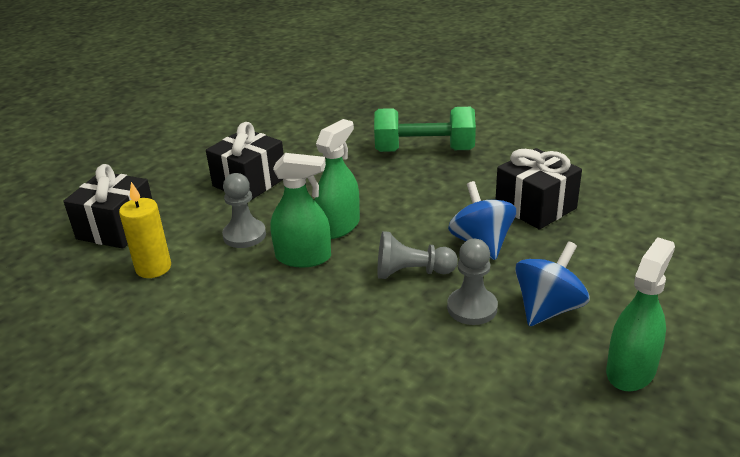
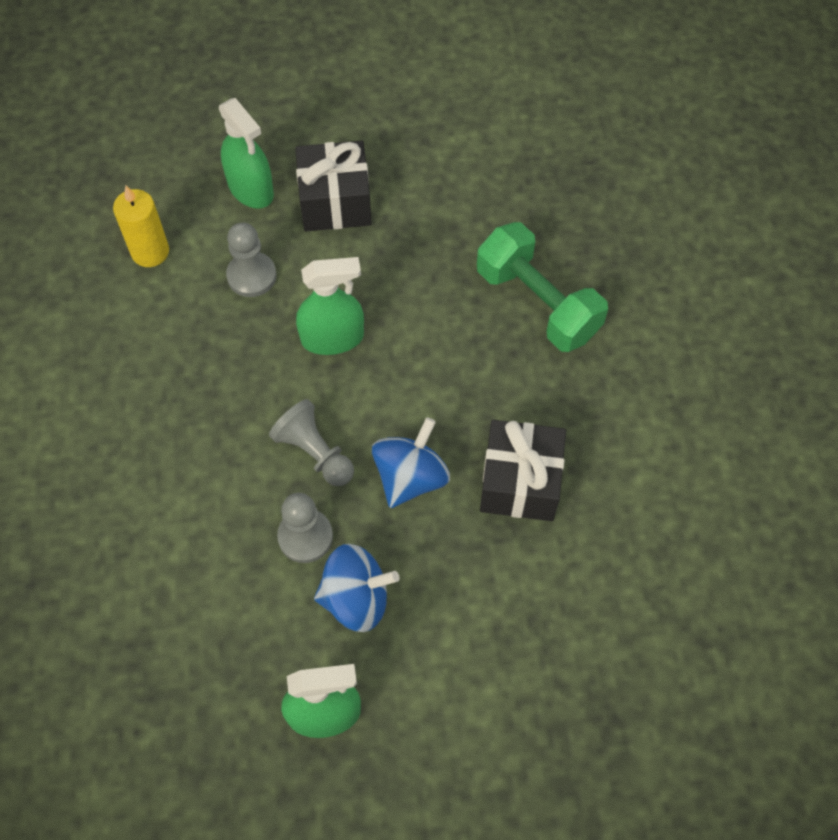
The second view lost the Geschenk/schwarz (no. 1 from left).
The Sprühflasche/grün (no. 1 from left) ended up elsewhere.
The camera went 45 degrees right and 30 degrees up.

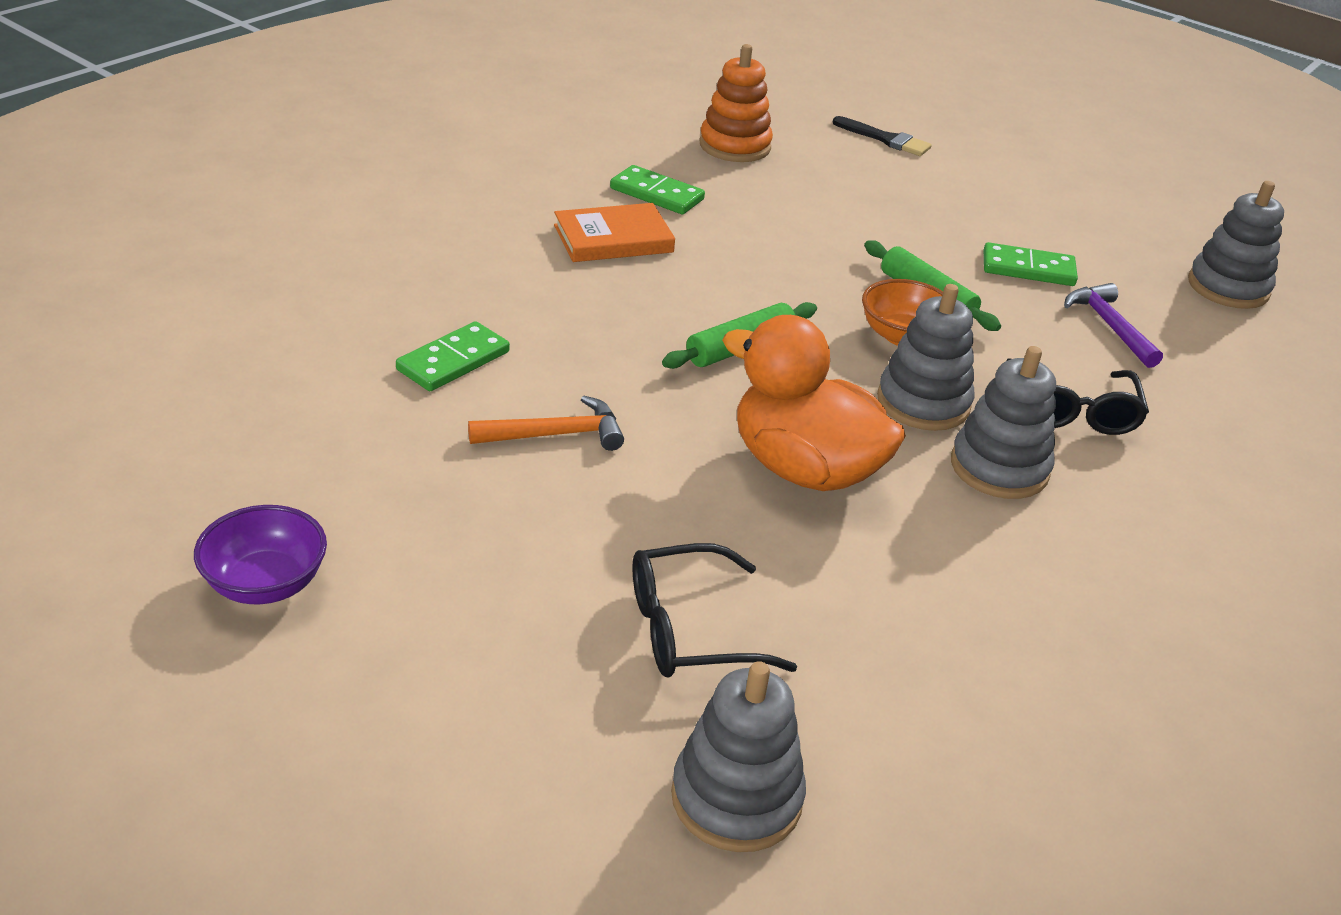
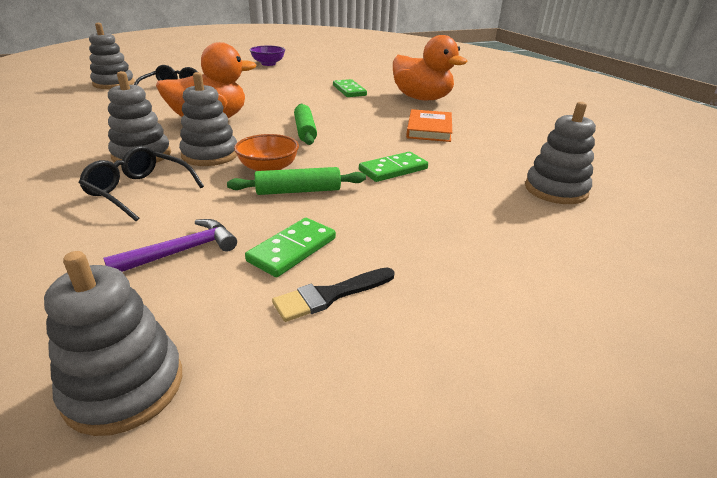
The second view lost the Hammer/orange.
The Dominostein/grün (no. 2 from left in the first image) ended up elsewhere.
What was the Stapelspielzeug/orange turned into the Stapelspielzeug/grau (no. 5 from left).
The Pinsel/schwarz ended up elsewhere.
The Hammer/lila ended up facing another way, 45 degrees counterclockwise from before.
The second view gained the Ente/orange (no. 2 from left).
The camera went 120 degrees right and 5 degrees down.

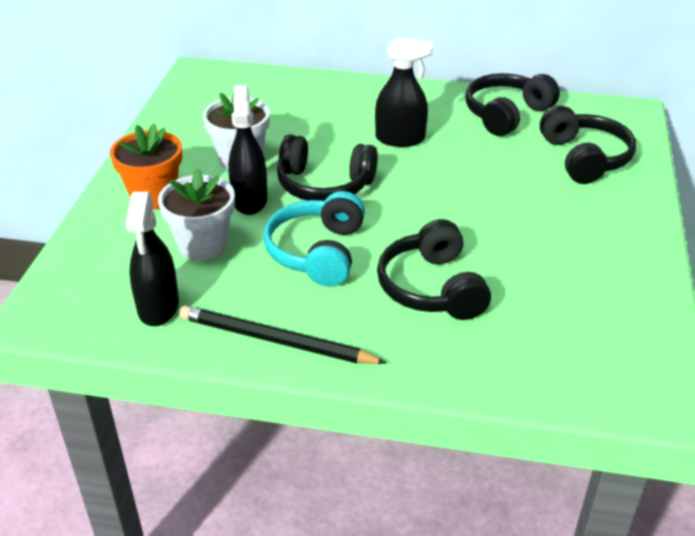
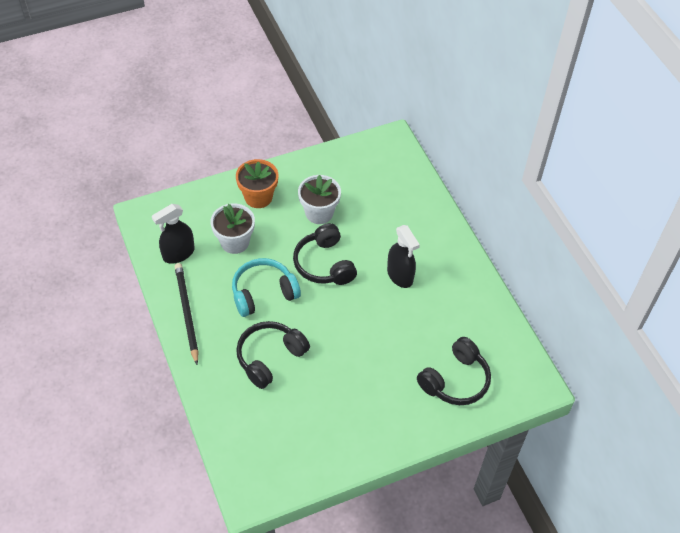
The second view lost the Sprühflasche/schwarz (no. 2 from left).
The second view lost the Kopfhörer/schwarz (no. 3 from left).
The camera went 55 degrees right and 15 degrees up.

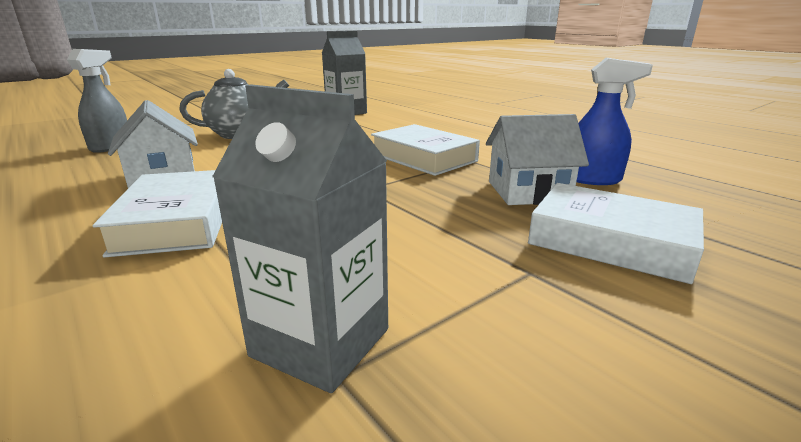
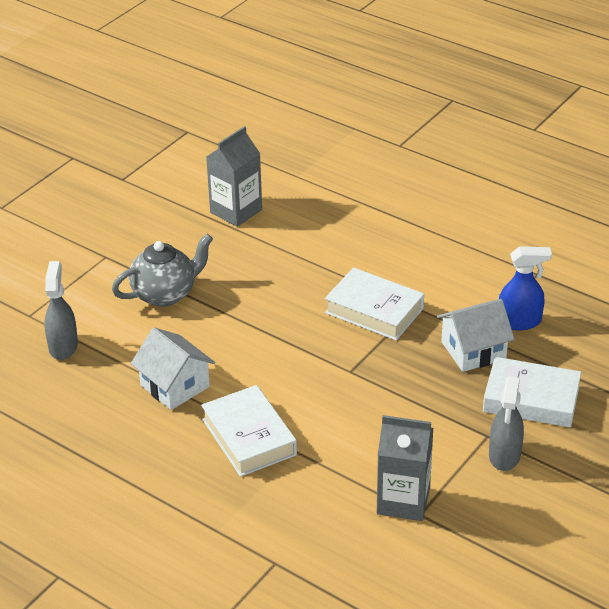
The second view gained the Sprühflasche/grau (no. 2 from left).
The camera went 15 degrees left and 15 degrees up.

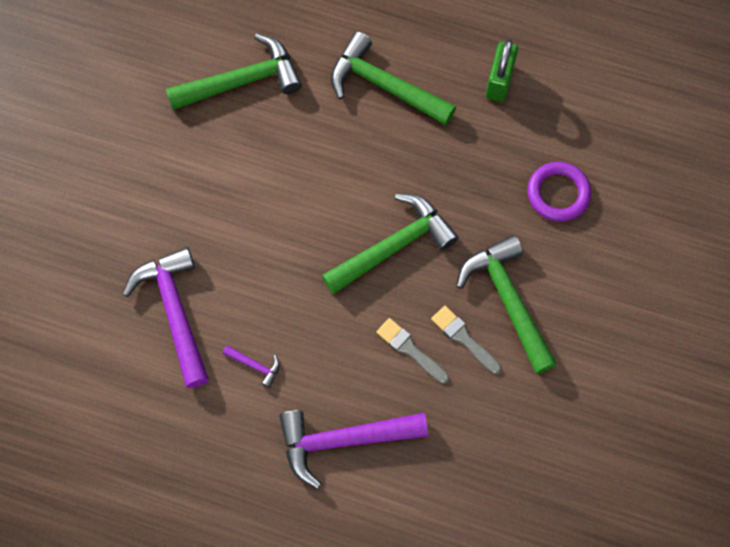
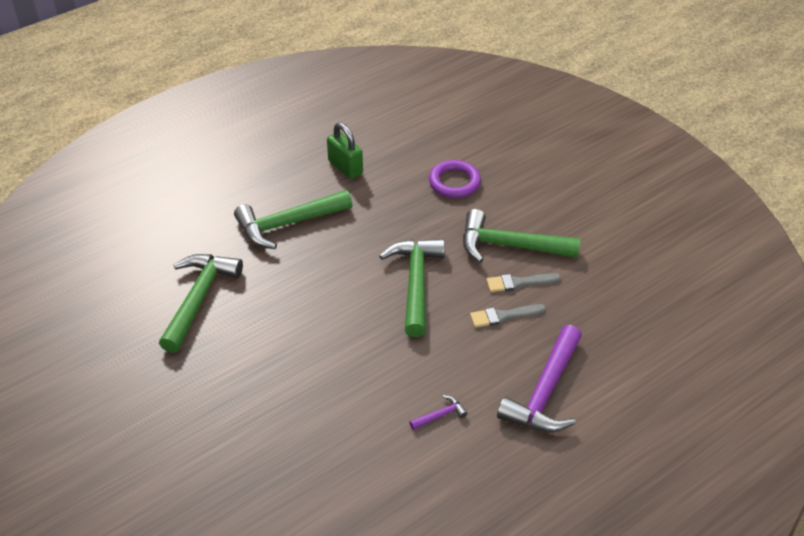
The second view lost the Hammer/lila (no. 1 from left).
The camera went 55 degrees left and 25 degrees down.

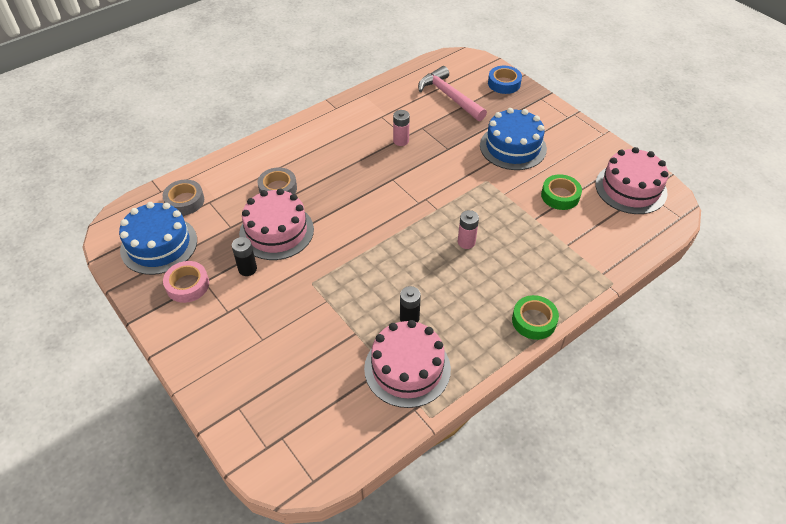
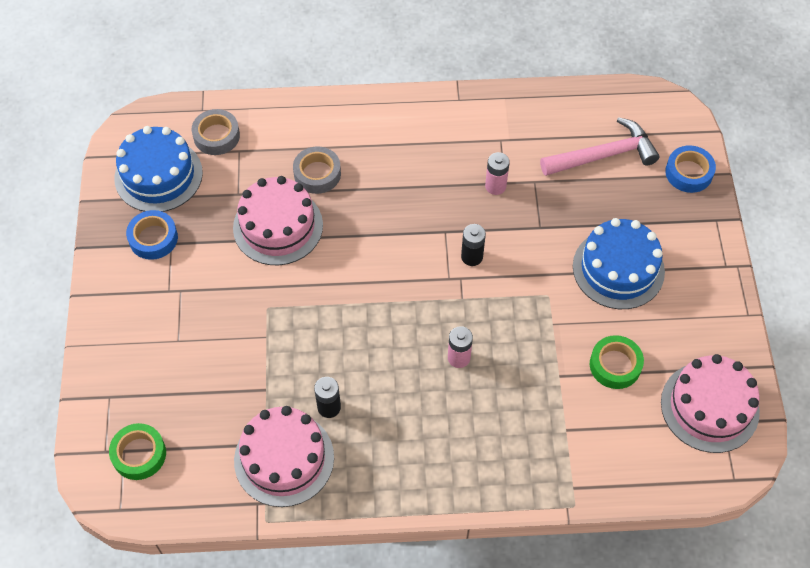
What was the Klebeband/rosa turned into the Klebeband/blau (no. 1 from left).
The Batterie/schwarz (no. 1 from left in the first image) ended up elsewhere.
The Hammer/rosa ended up facing another way, 75 degrees clockwise from before.
The Klebeband/grün (no. 1 from left) ended up elsewhere.
The camera went 35 degrees right and 10 degrees up.

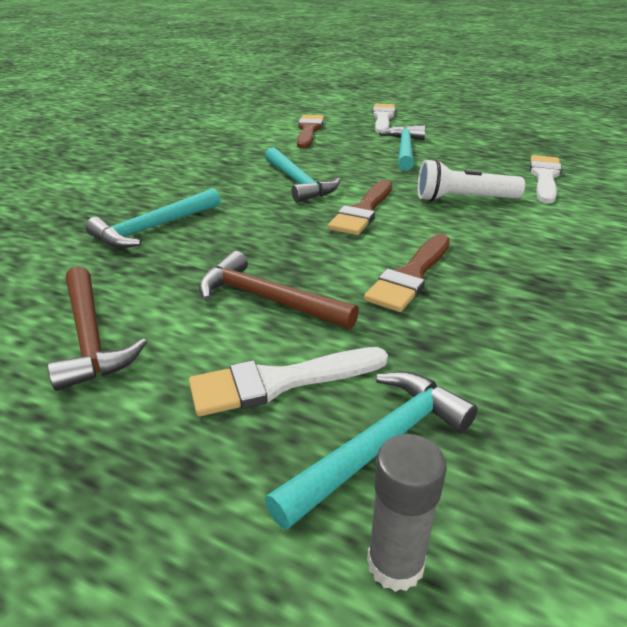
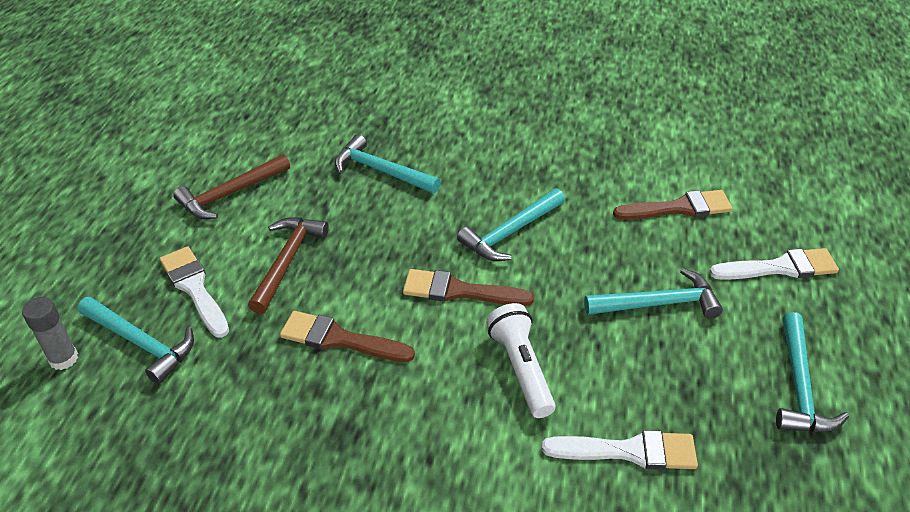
The second view gained the Hammer/türkis (no. 5 from left).
The camera went 75 degrees right and 10 degrees up.

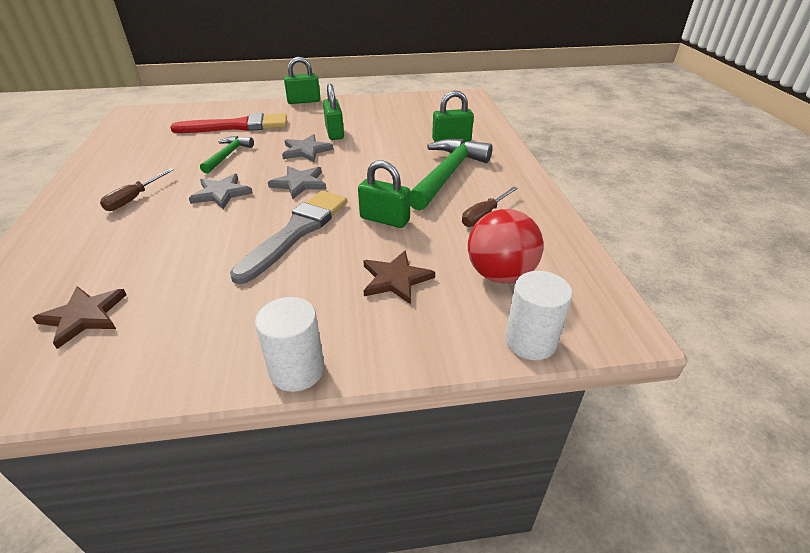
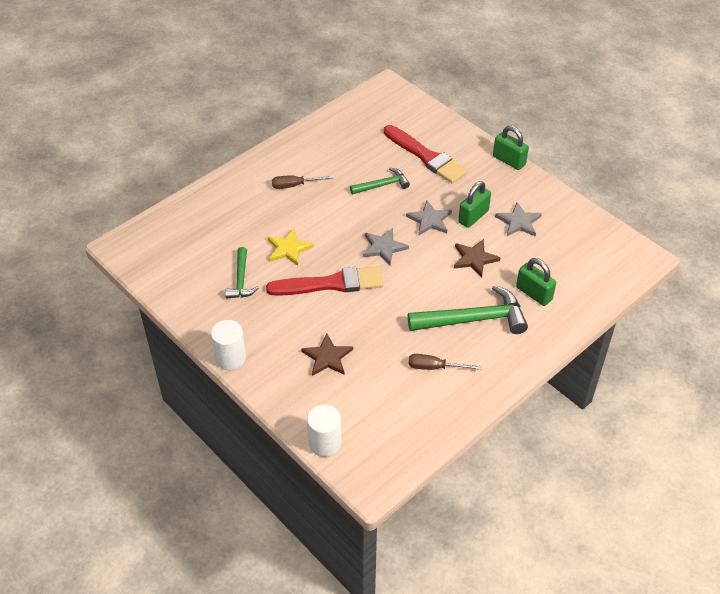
The Stern/braun (no. 1 from left in the first image) ended up elsewhere.
The Stern/grau (no. 1 from left in the first image) ended up elsewhere.
What was the Pinsel/grau turned into the Pinsel/rot (no. 1 from left).
The second view lost the Vorhängeschloss/grün (no. 3 from left).
The second view lost the Ball/rot.
The second view gained the Hammer/grün (no. 1 from left).
The second view gained the Stern/gelb.
The camera went 55 degrees right and 10 degrees up.

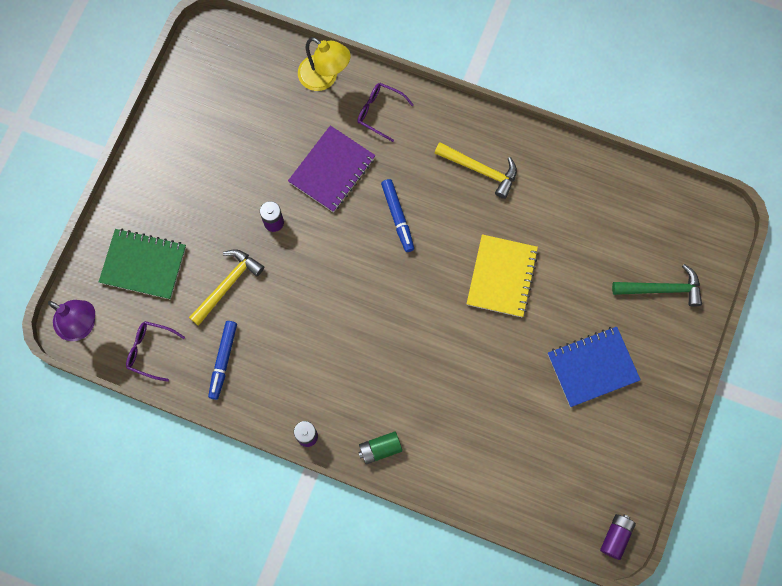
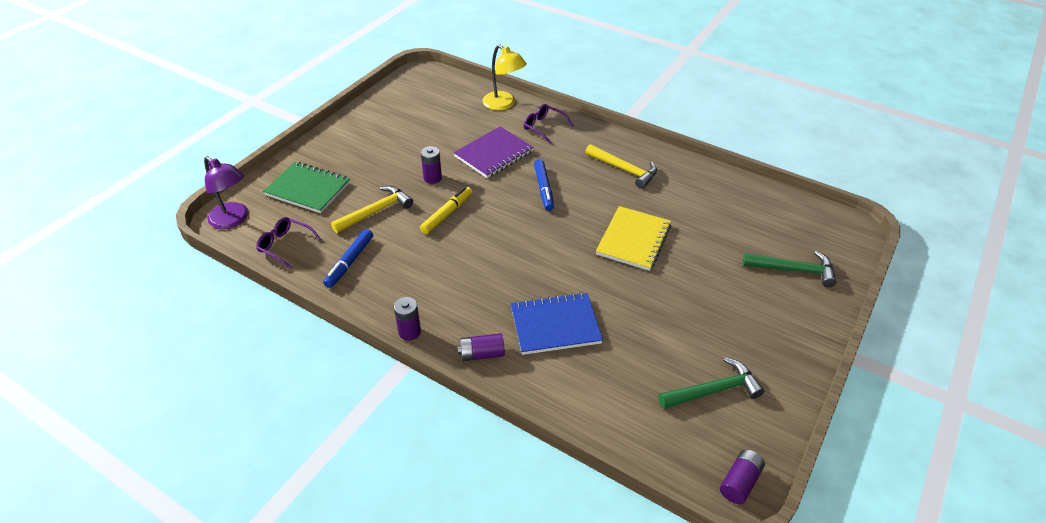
What was the Batterie/grün turned into the Batterie/lila (no. 3 from left).
The Notizbuch/blau ended up elsewhere.
The second view gained the Filzstift/gelb.
The second view gained the Hammer/grün (no. 1 from left).
The camera went 10 degrees right and 30 degrees down.

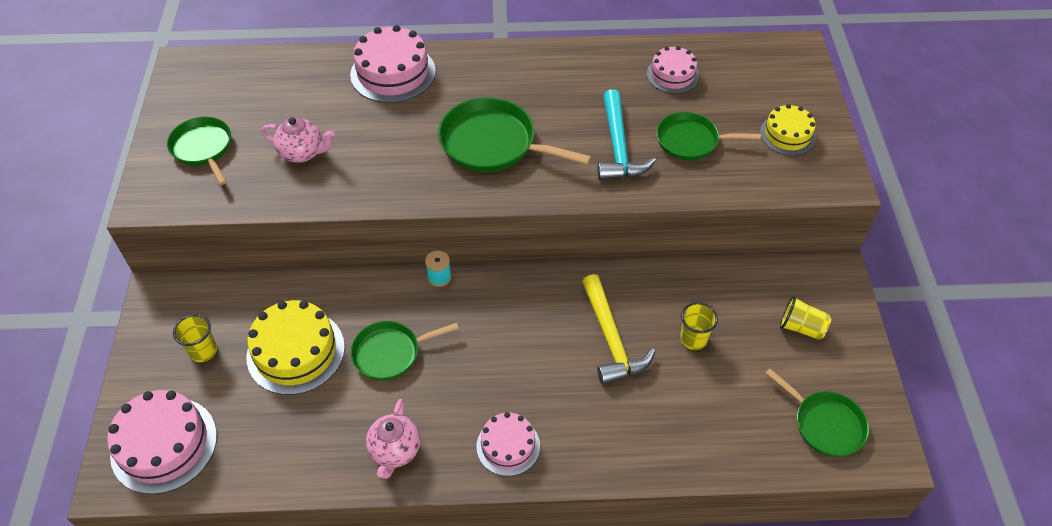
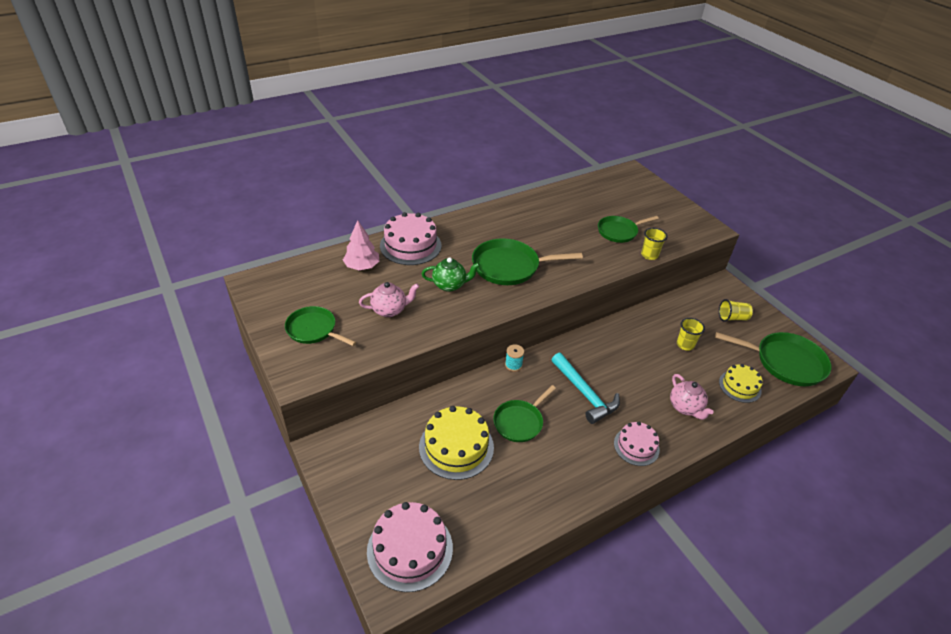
The Becher/gelb (no. 1 from left) ended up elsewhere.
The Teekanne/rosa (no. 2 from left) ended up elsewhere.
The second view lost the Hammer/gelb.
The Hammer/türkis ended up elsewhere.
The second view lost the Kuchen/rosa (no. 4 from left).
The Kuchen/gelb (no. 2 from left) ended up elsewhere.
The size of the Pfanne/grün (no. 5 from left) changed by a factor of 1.54.
The second view gained the Baum/rosa.
The second view gained the Teekanne/grün.
The camera went 30 degrees left and 10 degrees down.

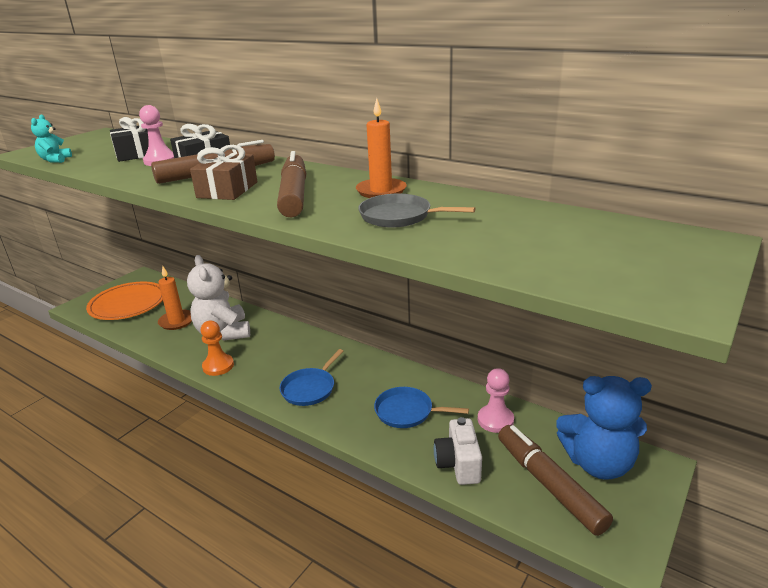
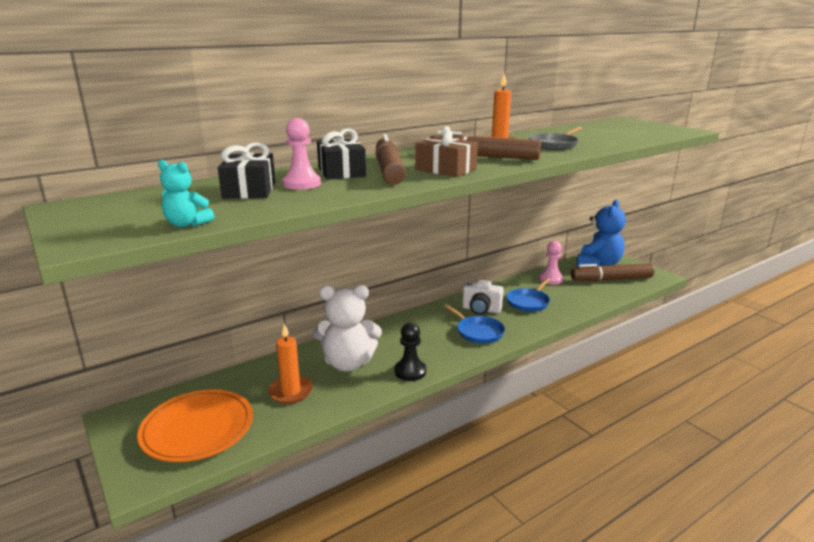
What was the Bauer/orange turned into the Bauer/schwarz.
The Kamera/weiß ended up elsewhere.
The camera went 70 degrees left and 5 degrees down.

